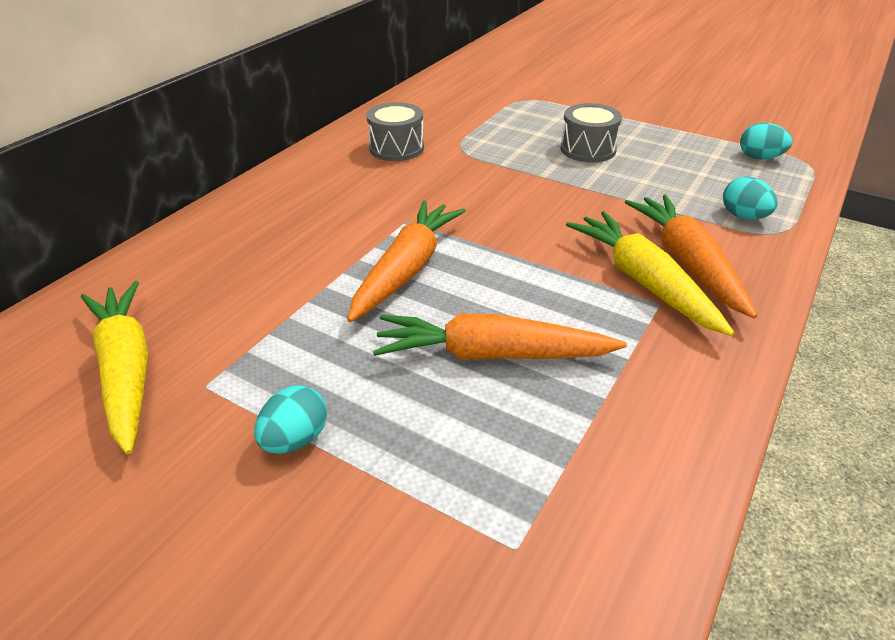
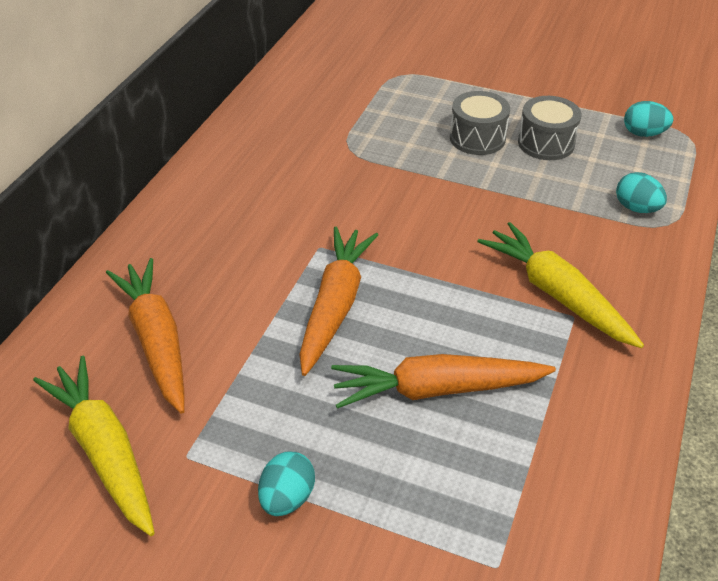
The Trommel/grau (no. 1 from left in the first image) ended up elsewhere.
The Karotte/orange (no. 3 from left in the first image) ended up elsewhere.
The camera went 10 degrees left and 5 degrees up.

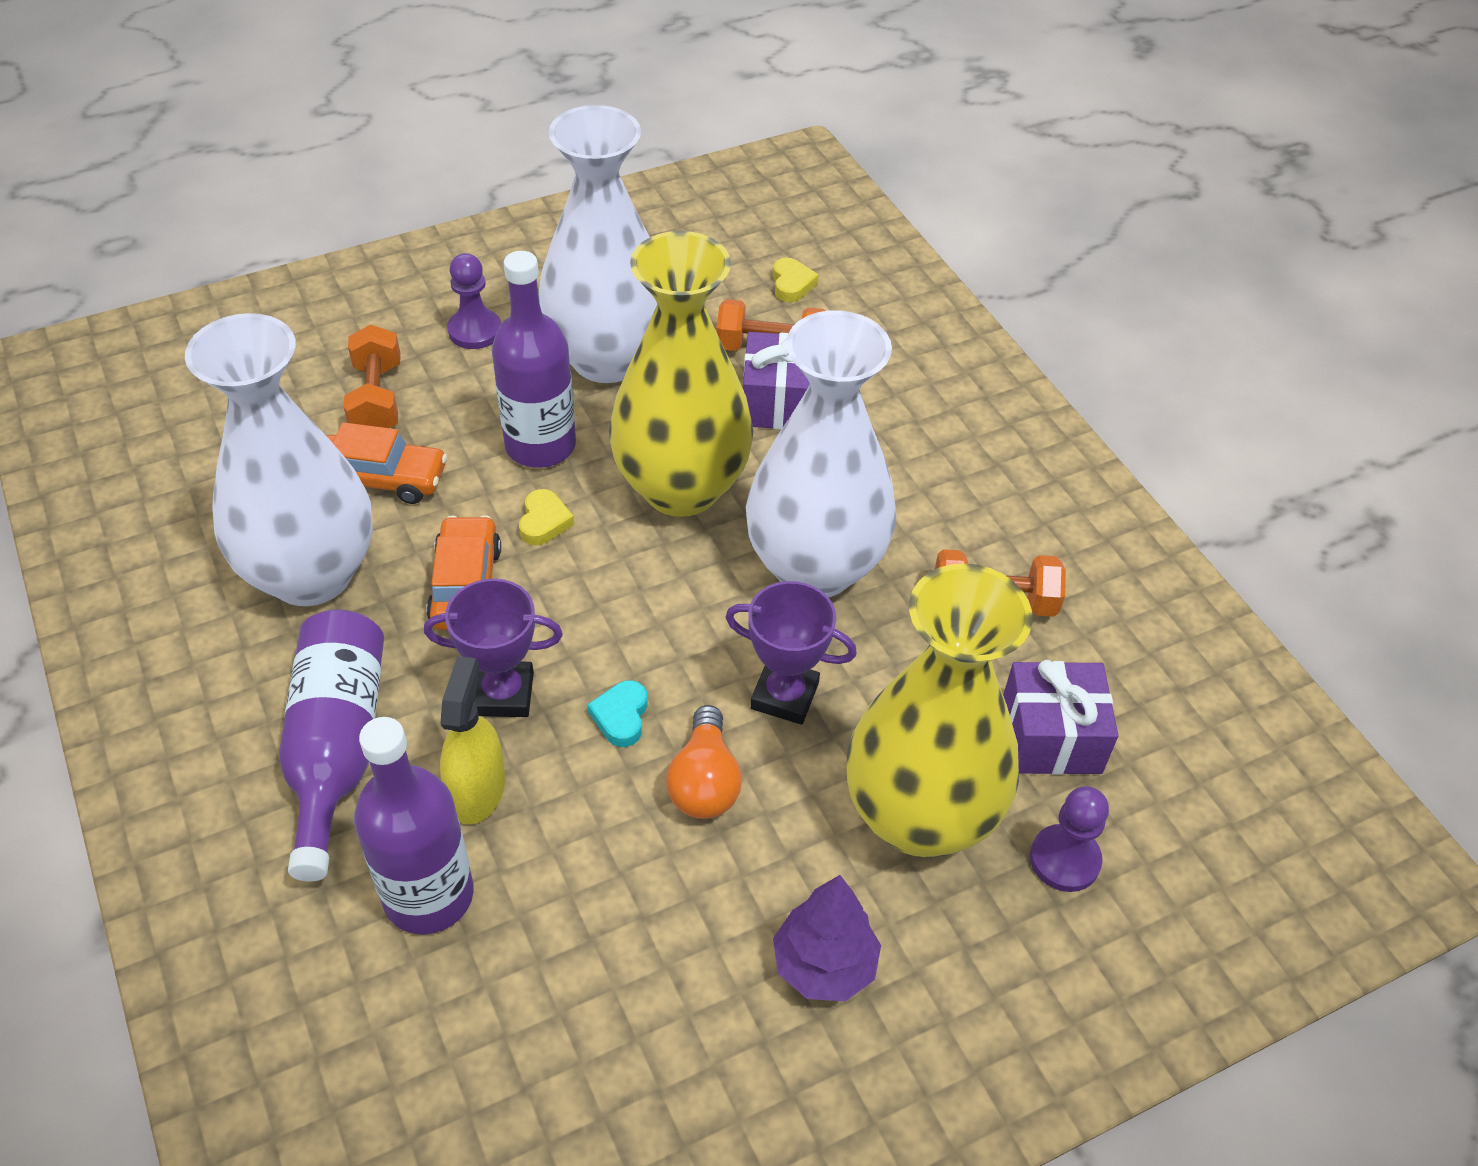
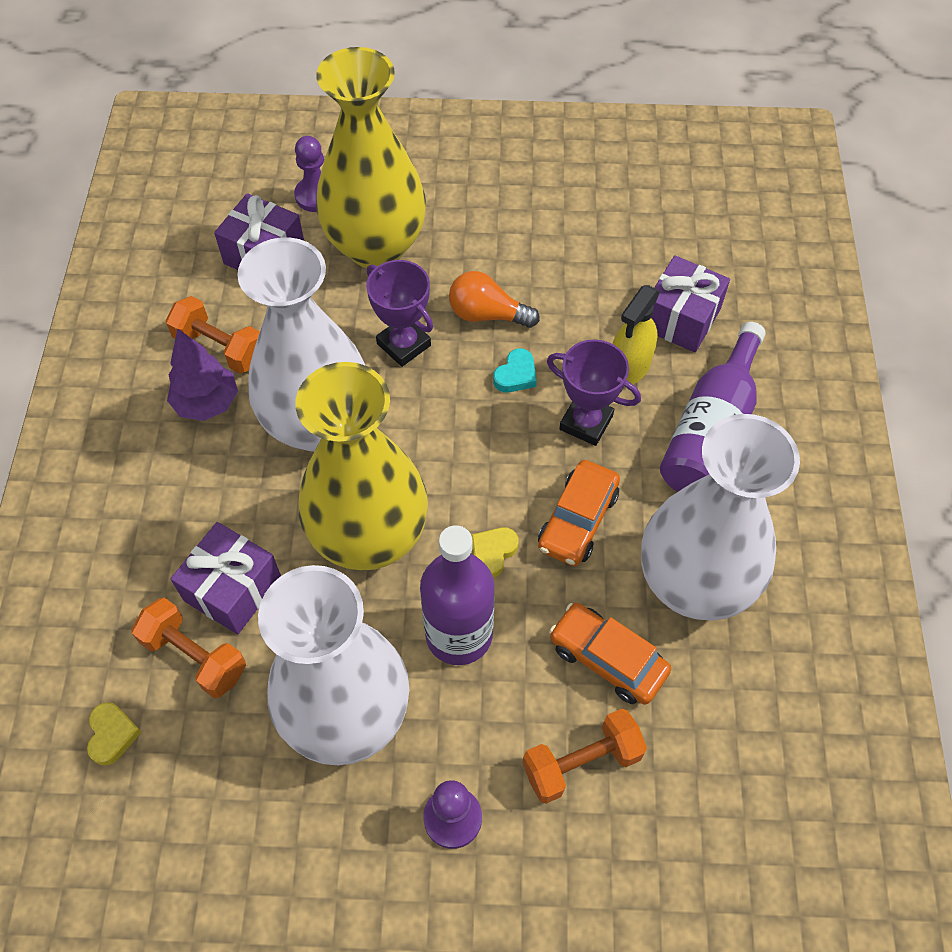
The Hantel/orange (no. 1 from left in the first image) ended up facing another way, 45 degrees clockwise from before.
Where the Flasche/lila (no. 2 from left) stood, the Geschenk/lila (no. 3 from left) came to stand.
The Glühbirne/orange ended up facing another way, 105 degrees counterclockwise from before.
The Herz/gelb (no. 2 from left in the first image) ended up facing another way, 150 degrees clockwise from before.
The Baum/lila ended up elsewhere.
The camera went 150 degrees left and 10 degrees up.

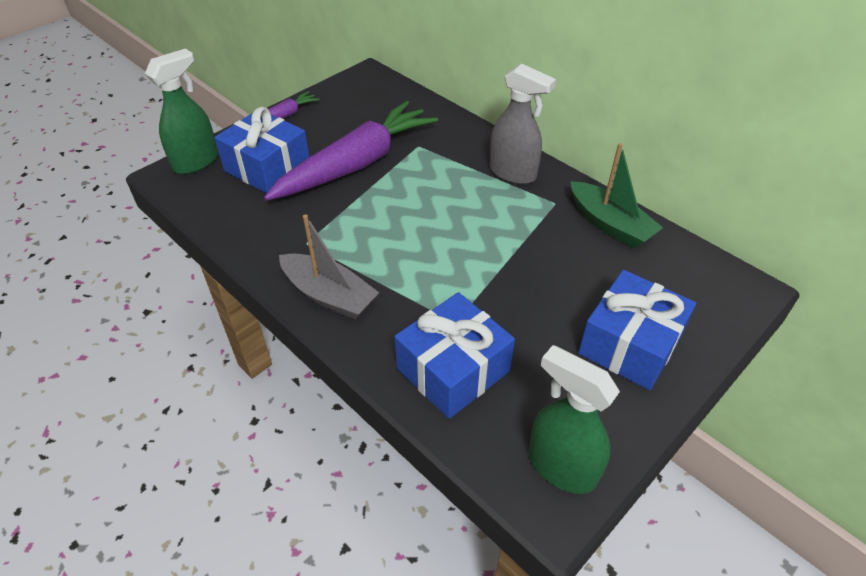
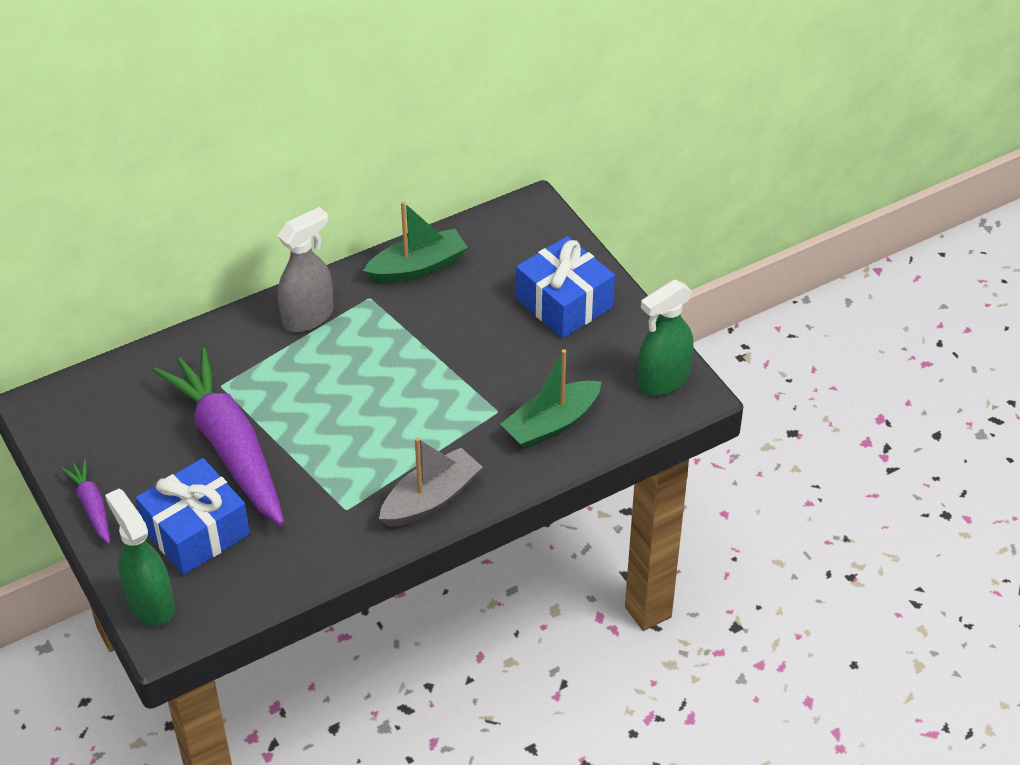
Where the Geschenk/blau (no. 2 from left) stood, the Boot/grün (no. 2 from left) came to stand.
The camera went 75 degrees left and 0 degrees up.

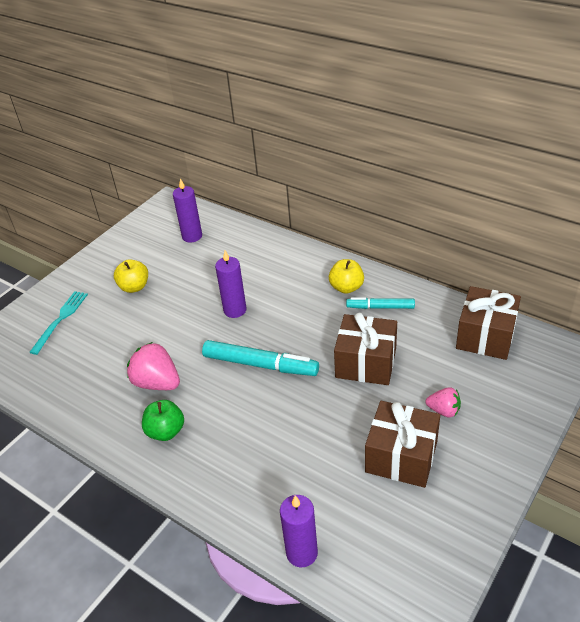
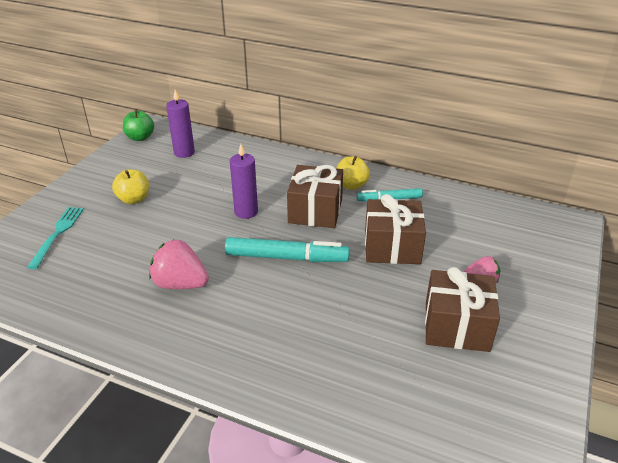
The Apfel/grün ended up elsewhere.
The second view lost the Kerze/lila (no. 3 from left).
The Geschenk/braun (no. 3 from left in the first image) ended up elsewhere.
The camera went 15 degrees left and 5 degrees down.

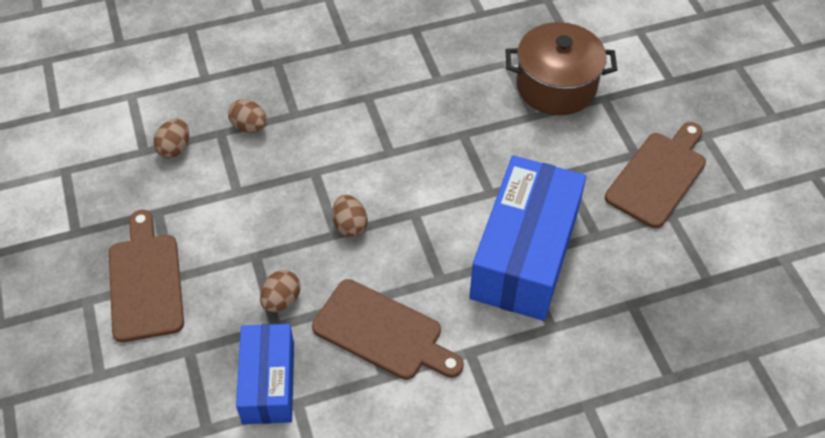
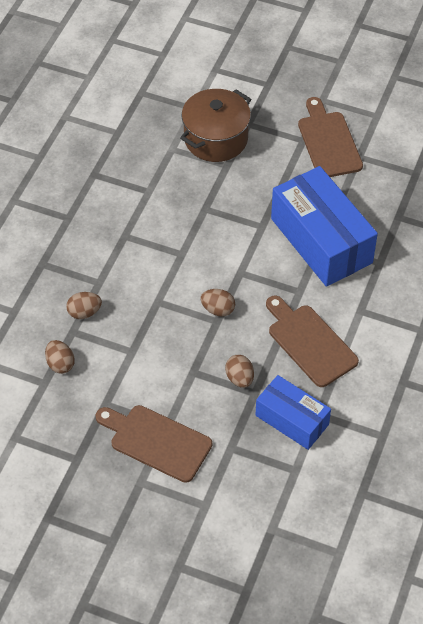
The Schneidebrett/braun (no. 2 from left) ended up facing another way, 105 degrees counterclockwise from before.
The camera went 50 degrees left and 0 degrees up.

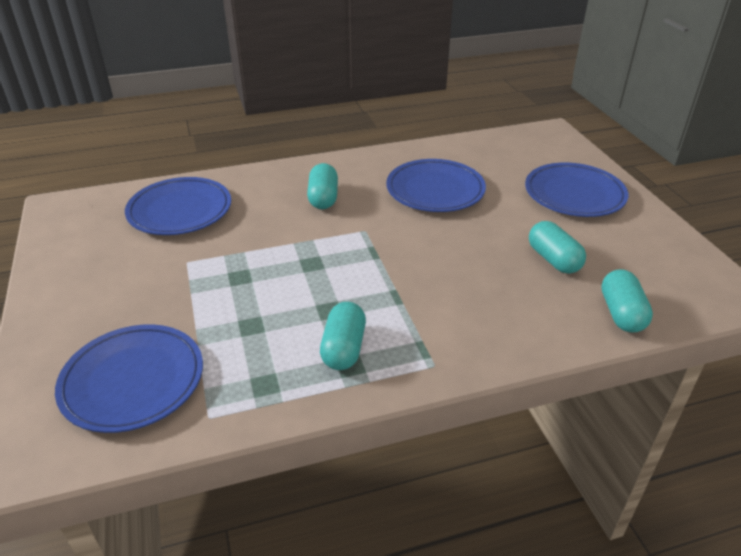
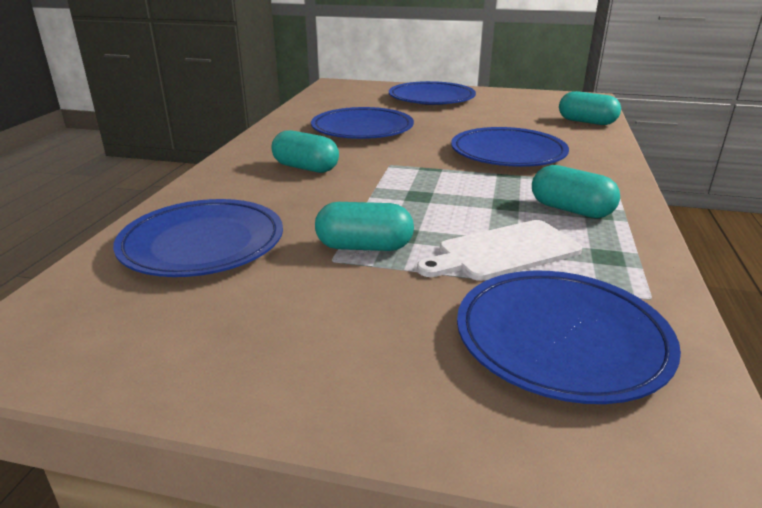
The Kapsel/türkis (no. 3 from left in the first image) ended up elsewhere.
The second view gained the Schneidebrett/weiß.
The second view gained the Teller/blau (no. 4 from left).
The camera went 60 degrees left and 10 degrees down.

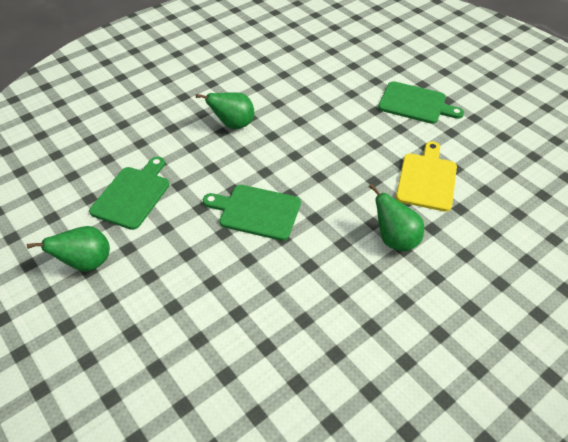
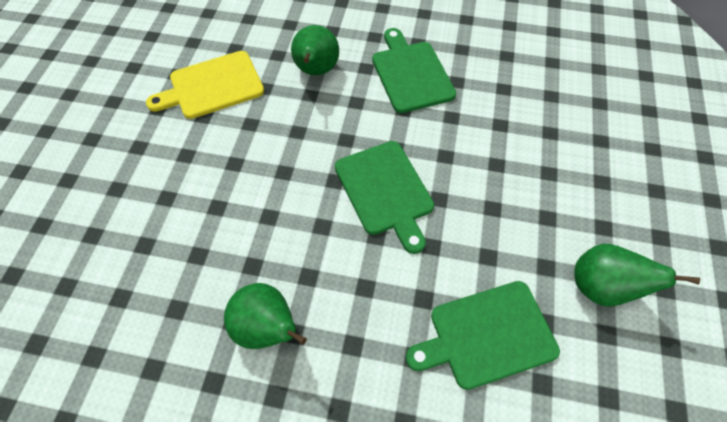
The Schneidebrett/grün (no. 3 from left in the first image) ended up elsewhere.
The camera went 130 degrees left and 10 degrees up.

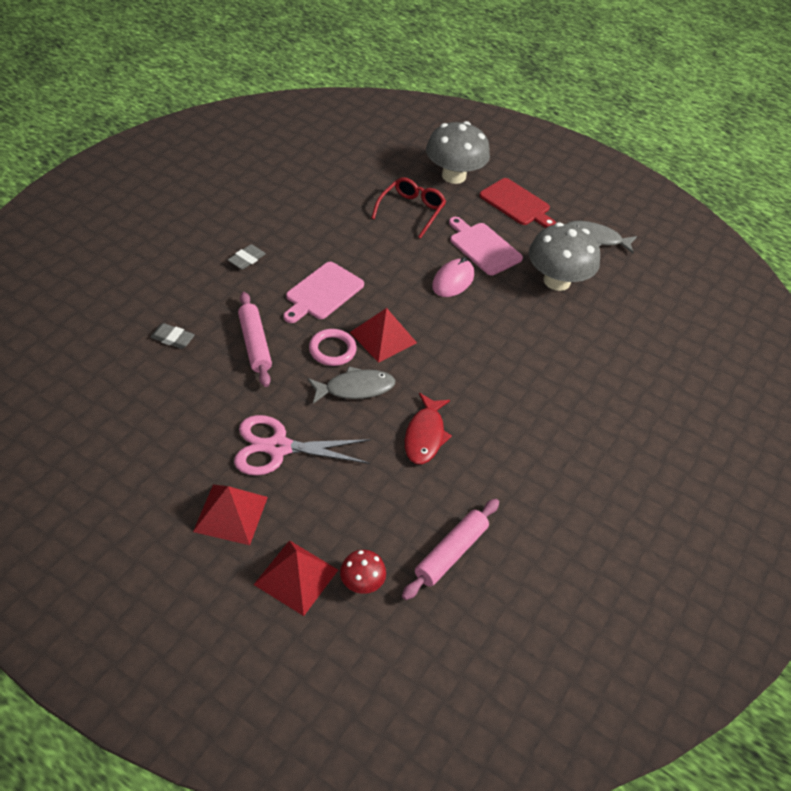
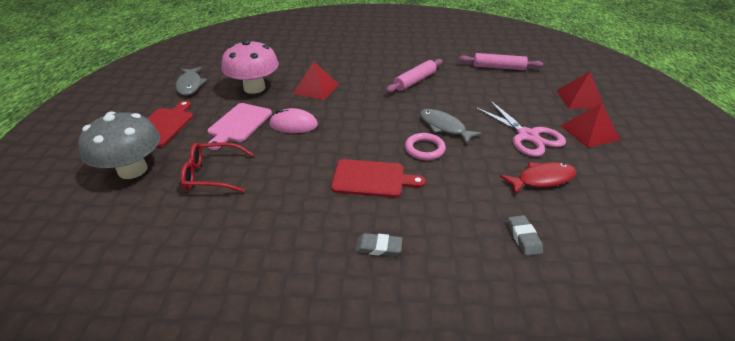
The Nudelholz/rosa (no. 1 from left) ended up elsewhere.
What was the Schneidebrett/rosa (no. 1 from left) turned into the Schneidebrett/rot (no. 2 from left).
The second view lost the Pilz/rot.
The Pyramide/rot (no. 3 from left in the first image) ended up elsewhere.
The Fisch/rot ended up elsewhere.
What was the Pilz/grau (no. 2 from left) turned into the Pilz/rosa.
The camera went 115 degrees left and 10 degrees down.

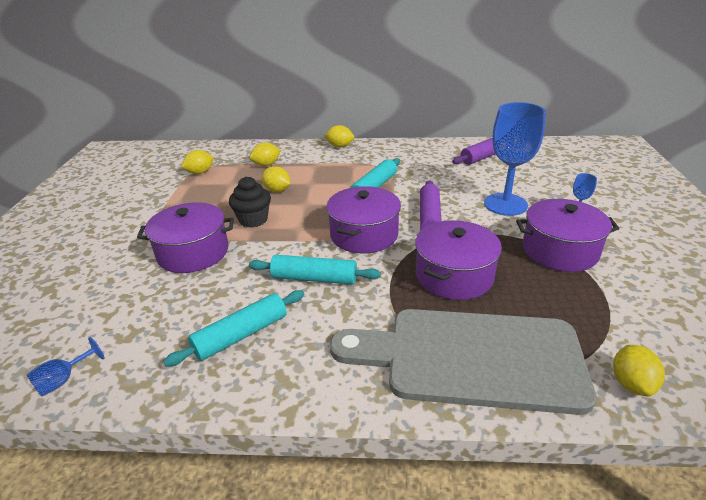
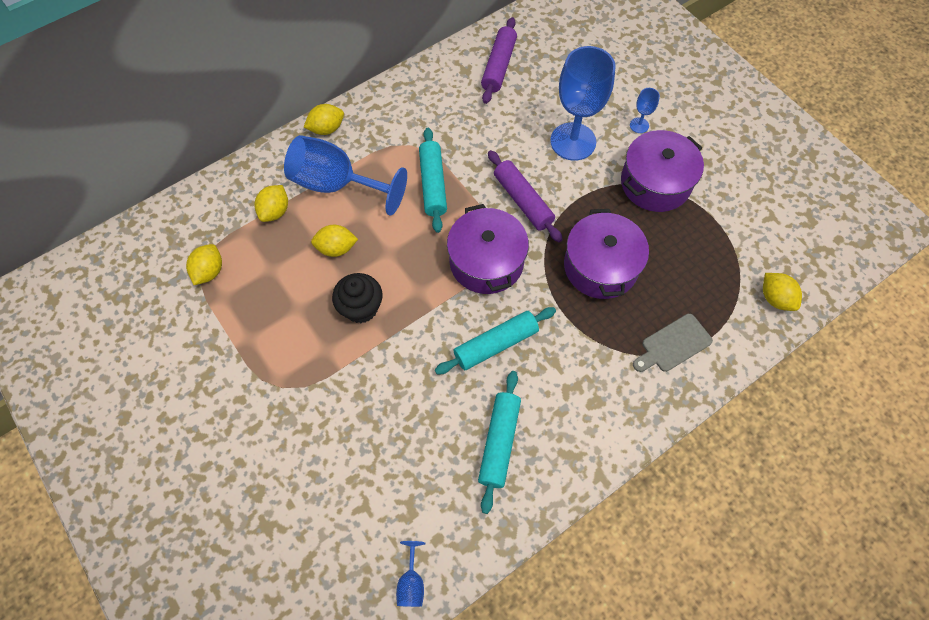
The second view lost the Kochtopf/lila (no. 1 from left).
The size of the Schneidebrett/grau changed by a factor of 0.41.
The second view gained the Kelch/blau (no. 1 from left).
The camera went 40 degrees left and 30 degrees up.

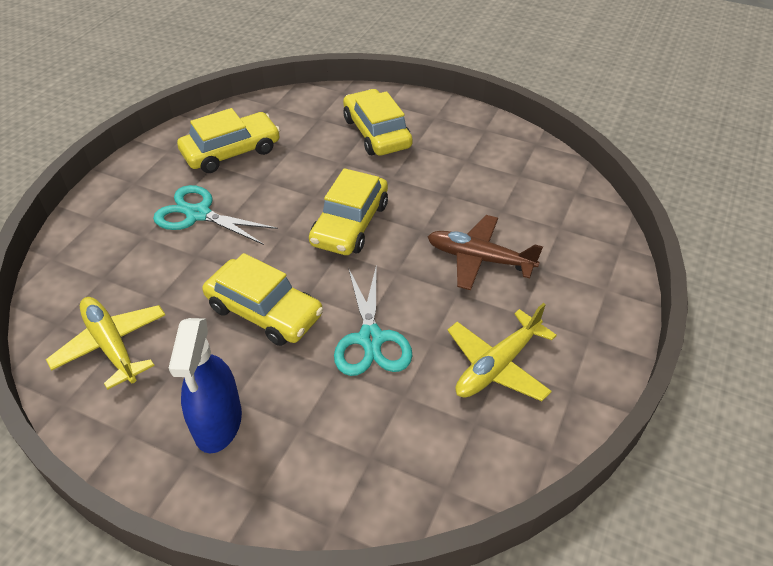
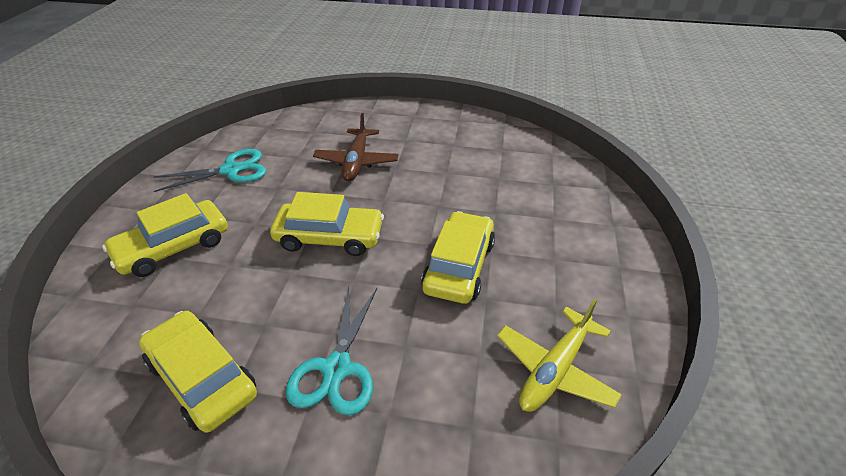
The second view lost the Sprühflasche/blau.
The Schere/türkis (no. 2 from left in the first image) ended up elsewhere.
The second view lost the Flugzeug/gelb (no. 2 from left).
The camera went 105 degrees left and 5 degrees down.

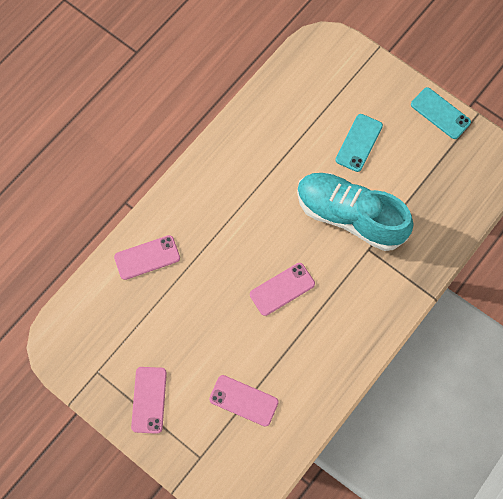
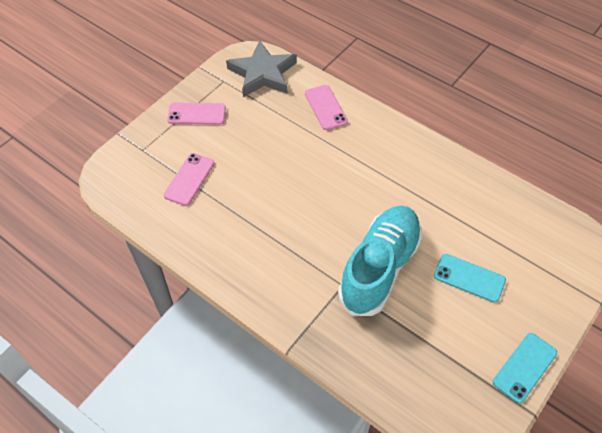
The second view lost the Handy/rosa (no. 4 from left).
The second view gained the Stern/grau.
The camera went 90 degrees right and 15 degrees down.

